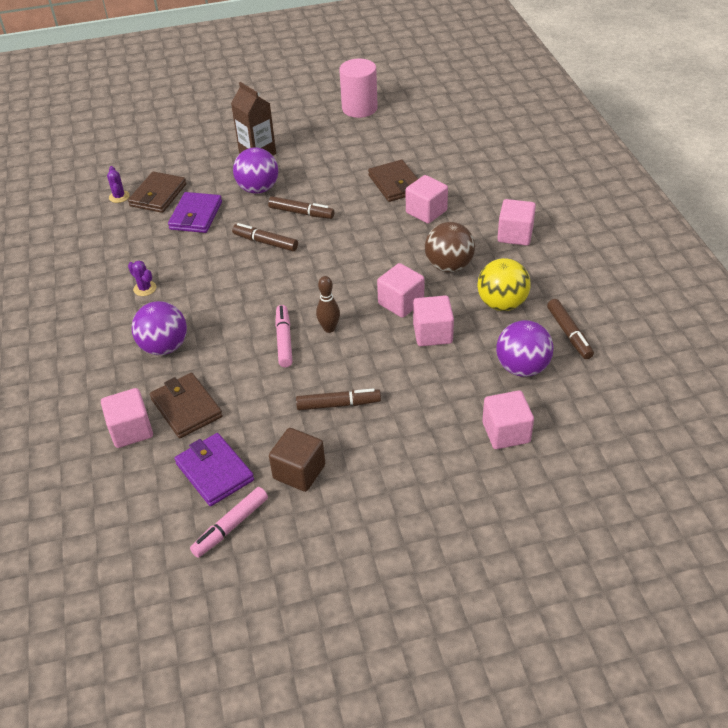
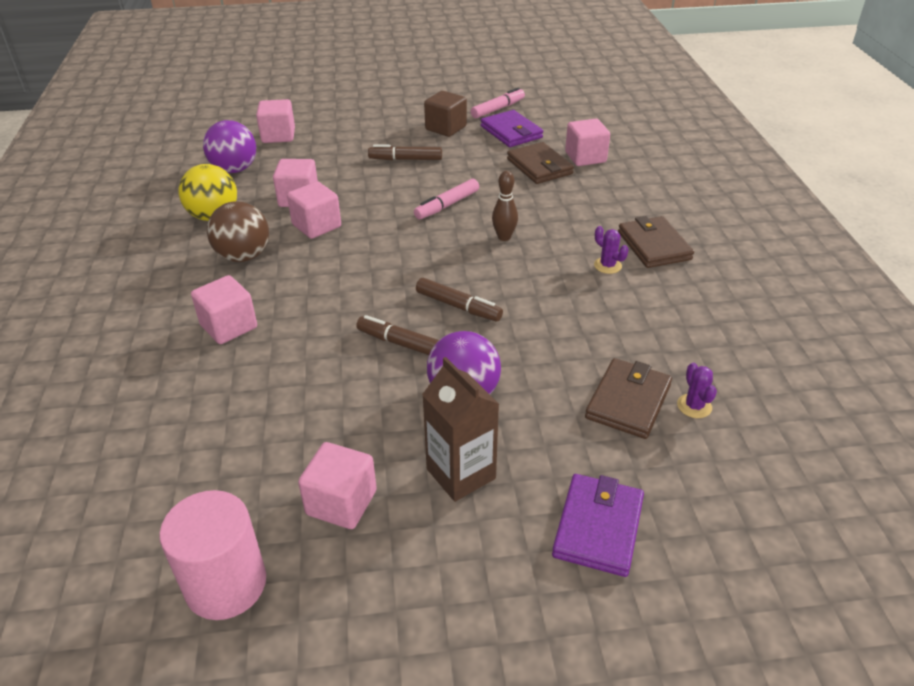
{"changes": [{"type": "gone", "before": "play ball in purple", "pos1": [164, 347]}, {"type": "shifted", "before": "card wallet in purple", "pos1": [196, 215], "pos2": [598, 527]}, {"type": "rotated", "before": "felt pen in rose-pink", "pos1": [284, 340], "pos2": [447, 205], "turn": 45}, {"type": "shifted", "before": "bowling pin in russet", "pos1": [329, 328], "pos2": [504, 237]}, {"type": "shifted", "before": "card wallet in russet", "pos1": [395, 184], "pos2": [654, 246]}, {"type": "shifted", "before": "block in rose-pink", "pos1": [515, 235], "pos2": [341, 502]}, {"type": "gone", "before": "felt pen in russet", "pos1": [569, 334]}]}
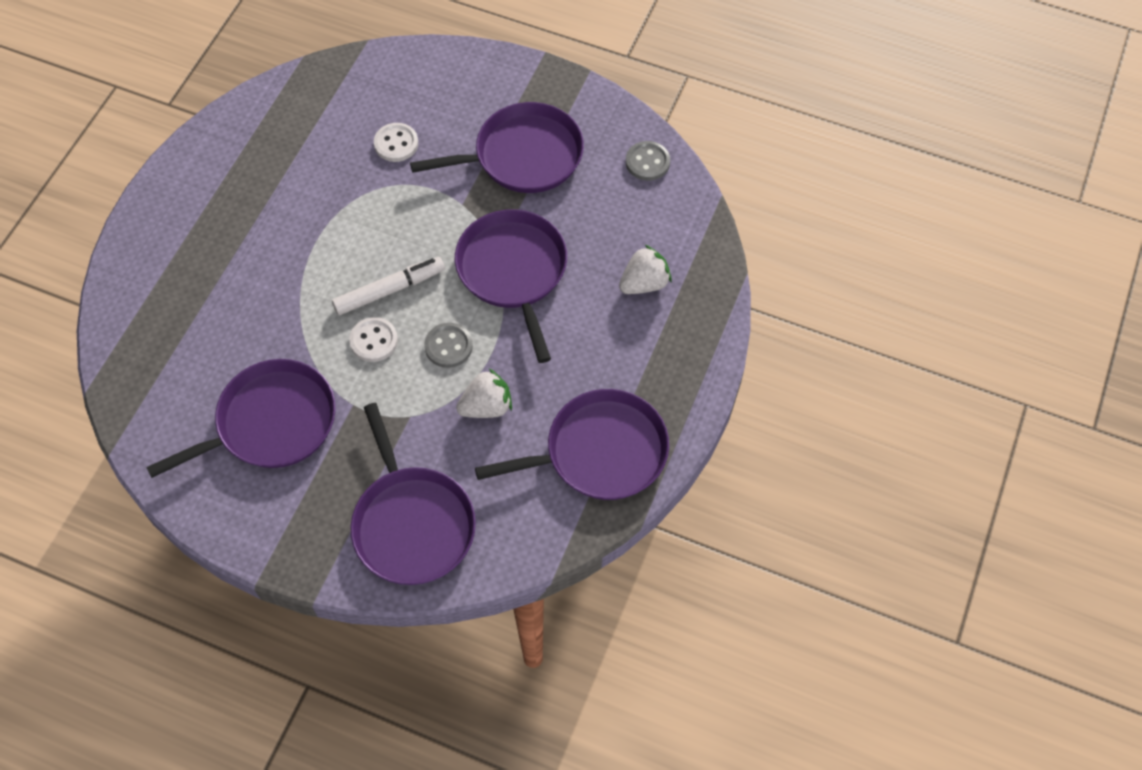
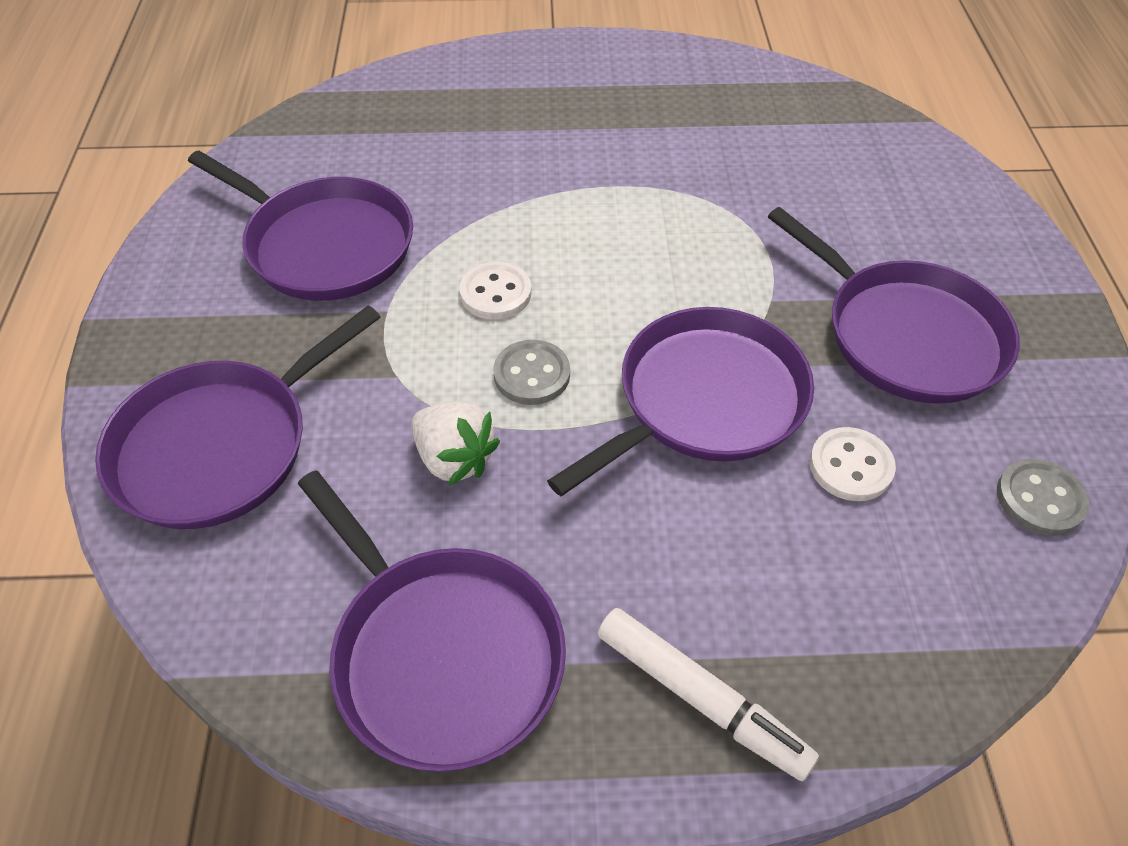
{"changes": [{"type": "shifted", "before": "felt pen in pure white", "pos1": [389, 290], "pos2": [700, 698]}, {"type": "shifted", "before": "button in pure white", "pos1": [396, 144], "pos2": [850, 466]}, {"type": "gone", "before": "strawberry in pure white", "pos1": [644, 283]}]}
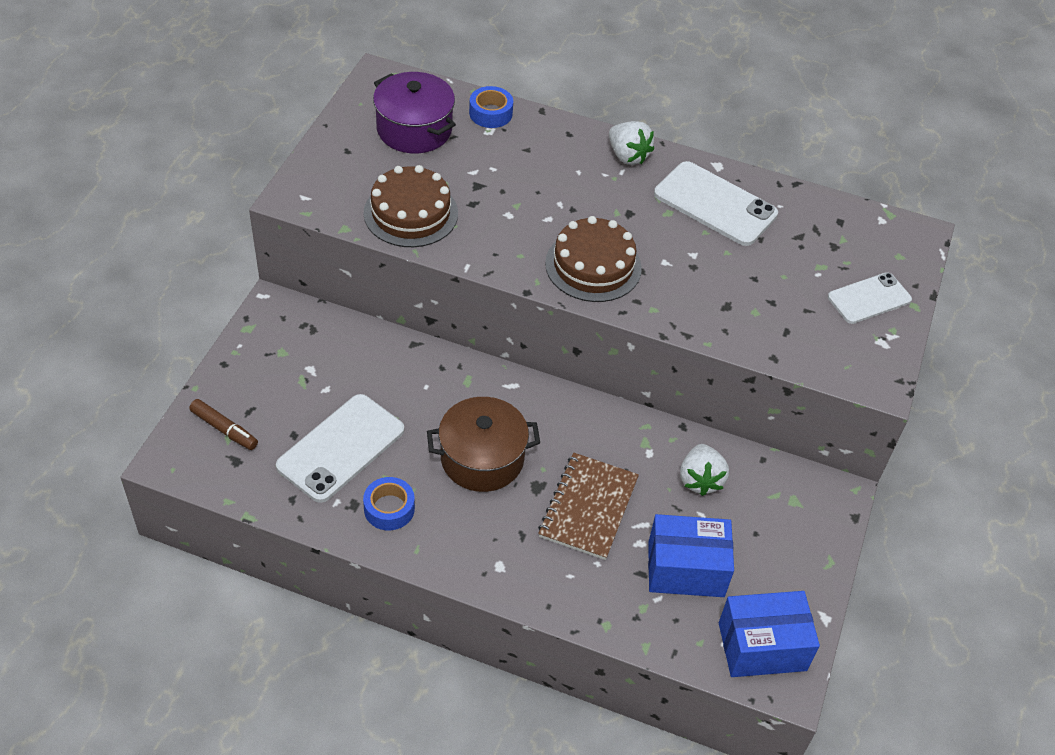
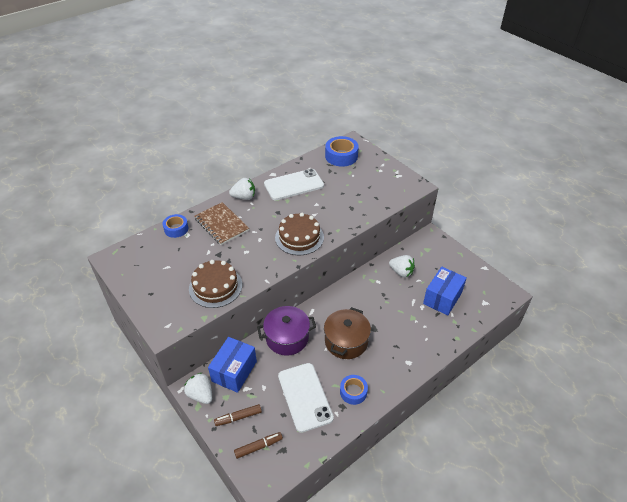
{"changes": [{"type": "shifted", "before": "stockpot in purple", "pos1": [414, 129], "pos2": [287, 338]}, {"type": "shifted", "before": "notepad in russet", "pos1": [588, 507], "pos2": [221, 224]}, {"type": "shifted", "before": "box in cobalt", "pos1": [762, 646], "pos2": [234, 371]}, {"type": "gone", "before": "mobile phone in pure white", "pos1": [869, 298]}, {"type": "new", "after": "strawberry in pure white", "pos2": [201, 394]}, {"type": "new", "after": "felt pen in russet", "pos2": [238, 417]}, {"type": "new", "after": "sticky tape in cobalt", "pos2": [341, 156]}]}
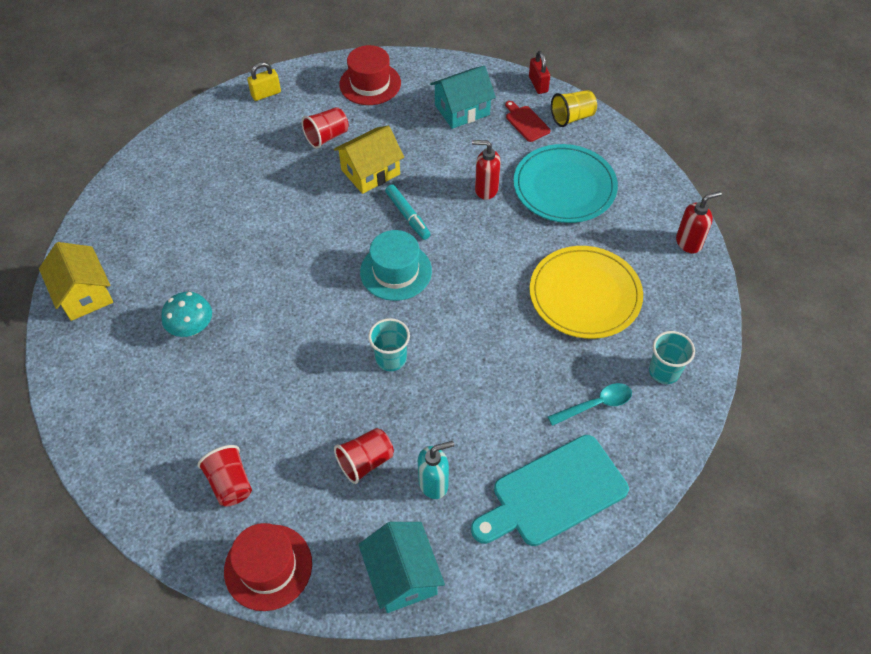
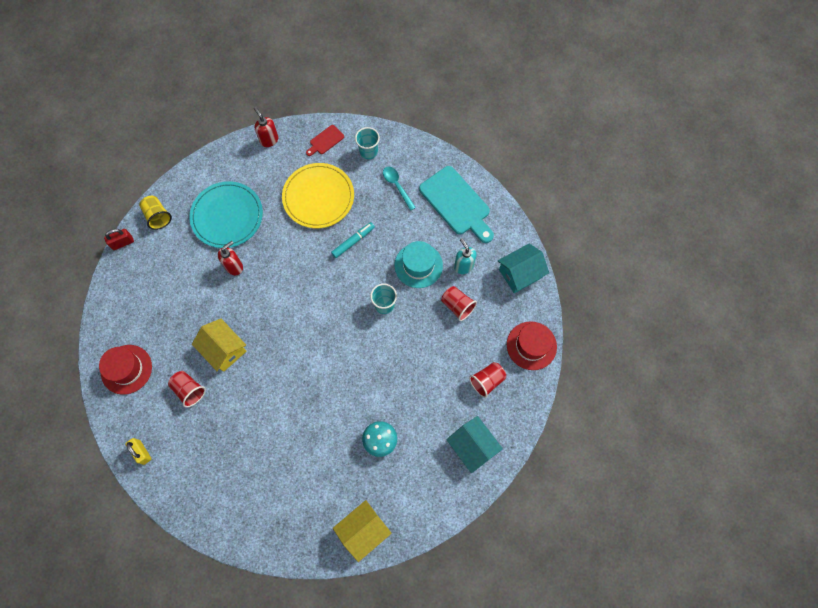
{"changes": [{"type": "shifted", "before": "top hat in teal", "pos1": [396, 271], "pos2": [418, 265]}, {"type": "shifted", "before": "felt pen in teal", "pos1": [408, 216], "pos2": [353, 241]}, {"type": "shifted", "before": "toy house in teal", "pos1": [462, 110], "pos2": [472, 446]}, {"type": "rotated", "before": "pump bottle in red", "pos1": [486, 189], "pos2": [234, 266], "turn": -135}, {"type": "shifted", "before": "bread board in red", "pos1": [526, 122], "pos2": [325, 141]}]}
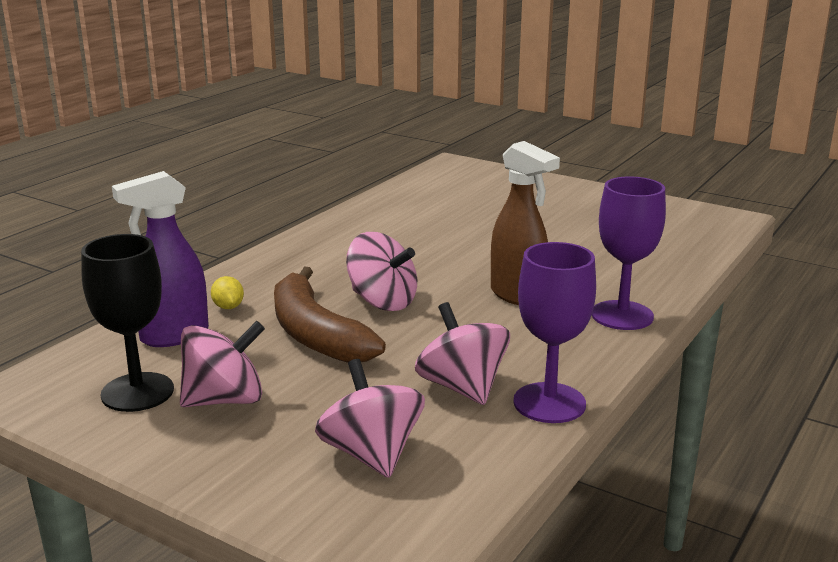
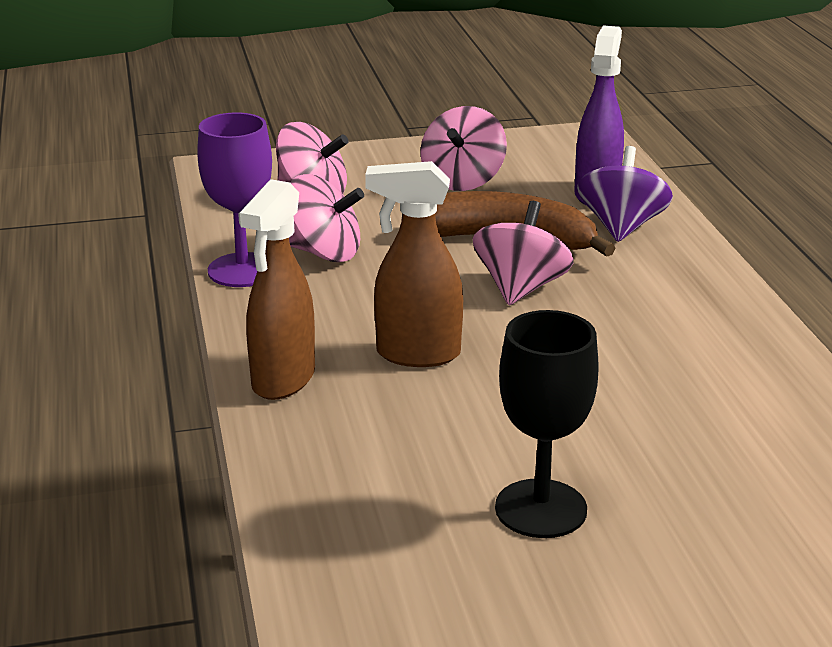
{"changes": [{"type": "shifted", "before": "goblet in ebony", "pos1": [137, 392], "pos2": [541, 509]}, {"type": "swapped", "before": "toy lemon in yellow", "after": "toy top in purple", "pos1": [228, 307], "pos2": [621, 227]}, {"type": "rotated", "before": "toy top in rose-pink", "pos1": [382, 302], "pos2": [520, 288], "turn": 120}, {"type": "swapped", "before": "goblet in purple", "after": "spray bottle in russet", "pos1": [622, 315], "pos2": [283, 380]}]}
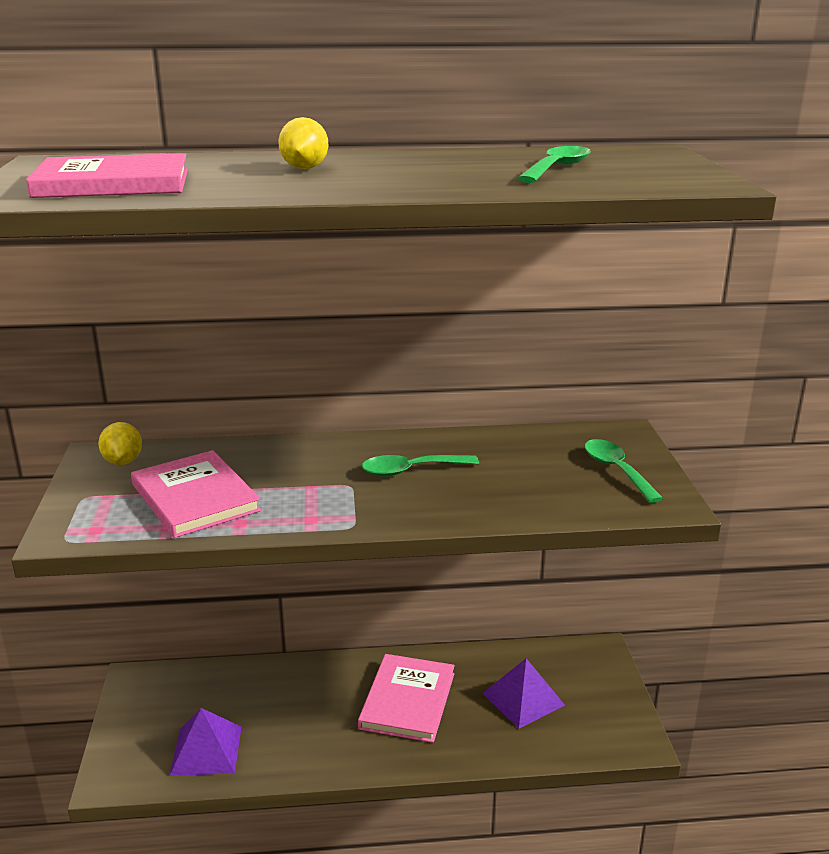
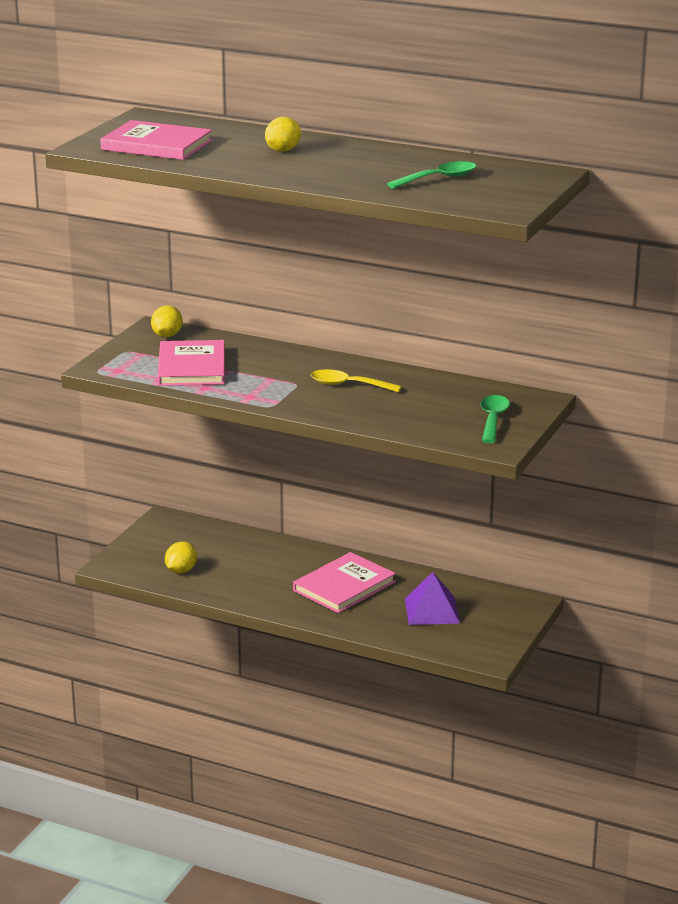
{"changes": [{"type": "swapped", "before": "solid pyramid in purple", "after": "toy lemon in yellow", "pos1": [206, 750], "pos2": [181, 570]}, {"type": "repainted", "before": "teaspoon in emerald", "after": "teaspoon in yellow", "pos1": [411, 470], "pos2": [348, 385]}]}
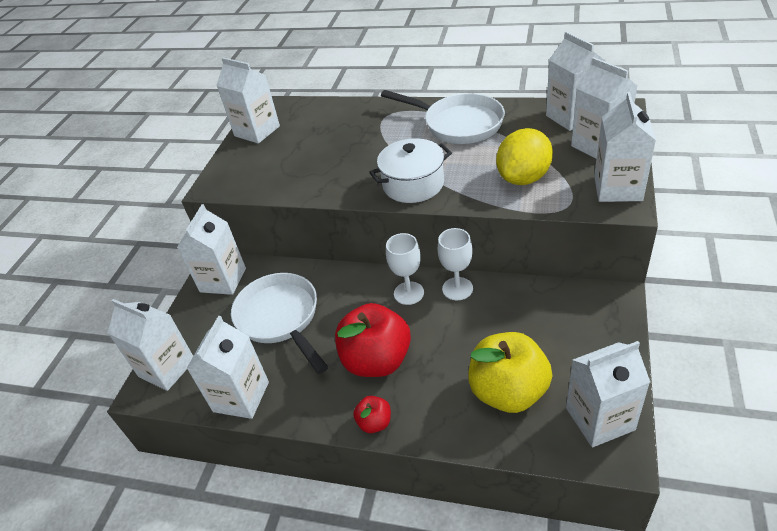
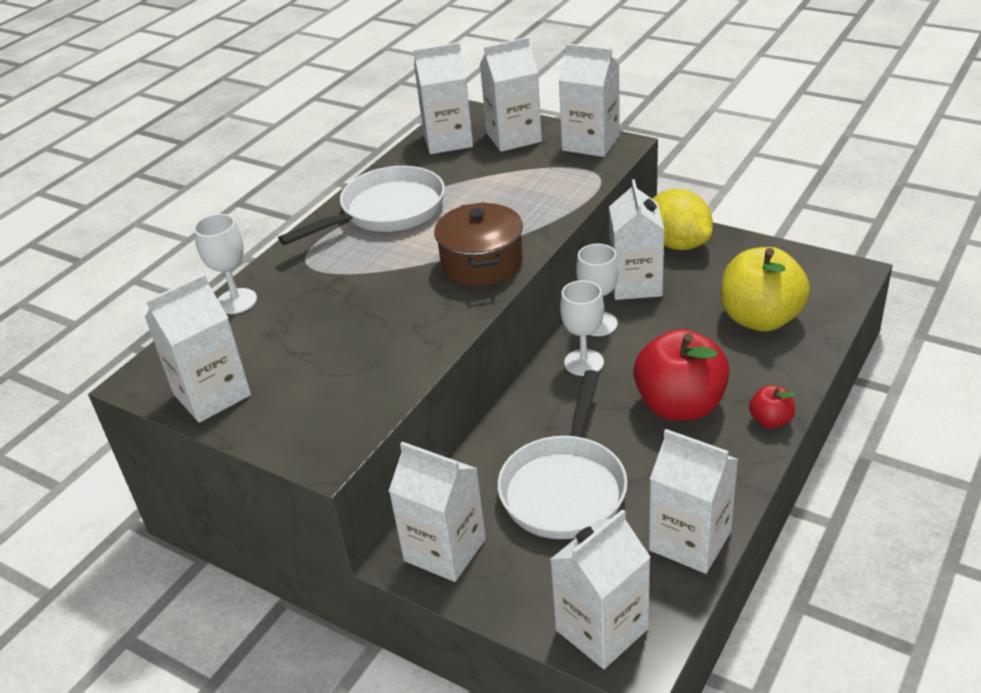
{"changes": [{"type": "rotated", "before": "pan in pure white", "pos1": [281, 318], "pos2": [565, 487], "turn": -60}, {"type": "repainted", "before": "stockpot in pure white", "after": "stockpot in russet", "pos1": [413, 184], "pos2": [482, 263]}, {"type": "shifted", "before": "toy lemon in yellow", "pos1": [523, 178], "pos2": [678, 244]}, {"type": "shifted", "before": "milk carton in pure white", "pos1": [600, 419], "pos2": [635, 284]}, {"type": "new", "after": "goblet in pure white", "pos2": [236, 301]}]}
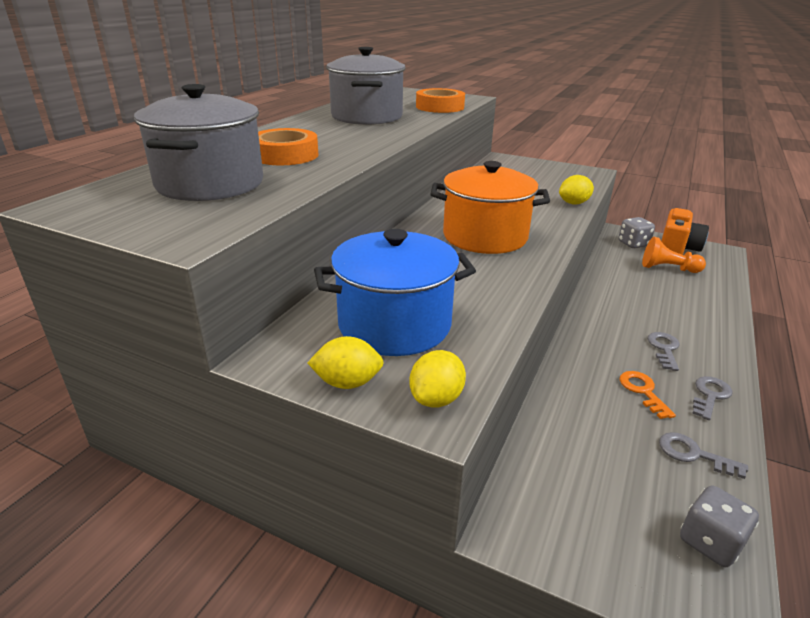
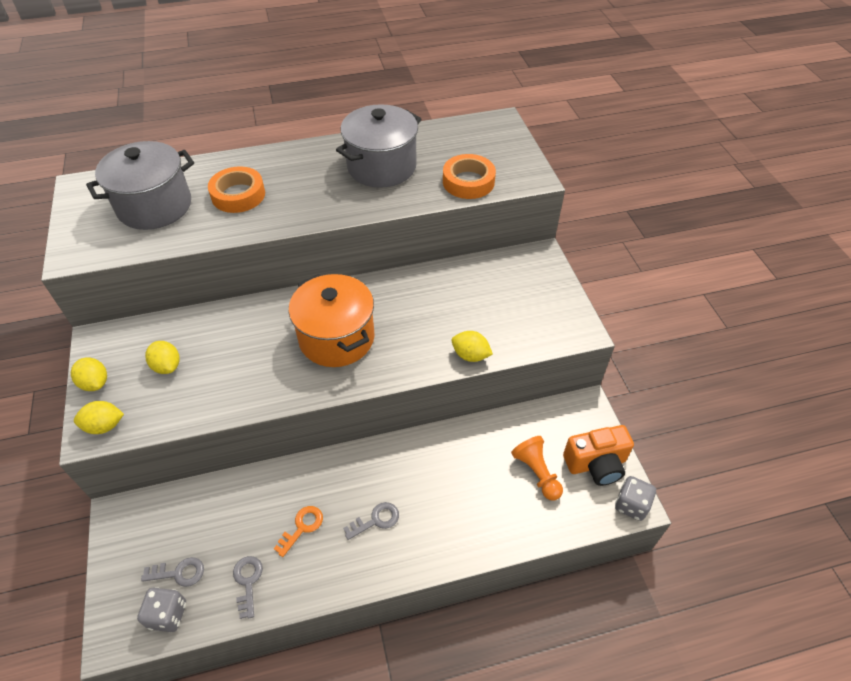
{"changes": [{"type": "swapped", "before": "stockpot in cobalt", "after": "toy lemon in yellow", "pos1": [394, 325], "pos2": [167, 366]}, {"type": "shifted", "before": "game die in ash-grey", "pos1": [633, 244], "pos2": [631, 505]}, {"type": "shifted", "before": "door key in ash-grey", "pos1": [710, 395], "pos2": [179, 573]}]}
